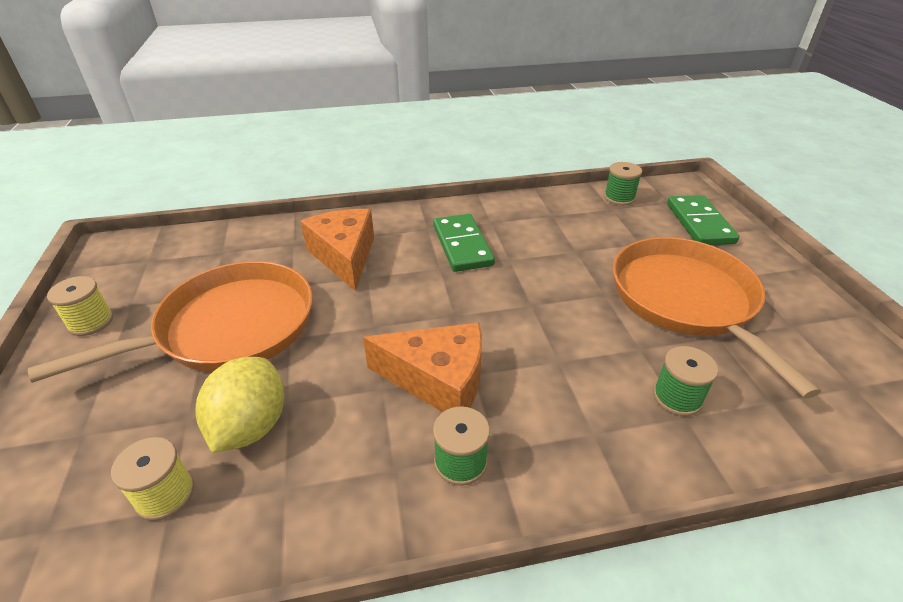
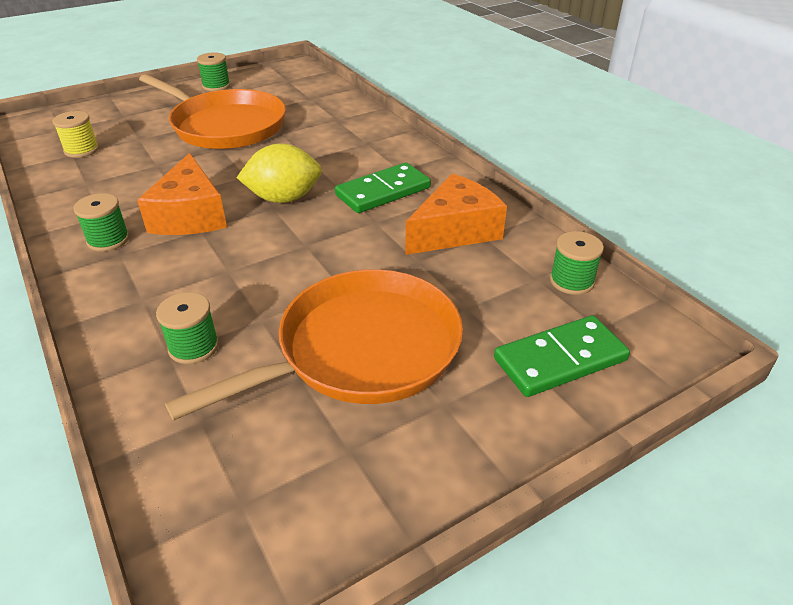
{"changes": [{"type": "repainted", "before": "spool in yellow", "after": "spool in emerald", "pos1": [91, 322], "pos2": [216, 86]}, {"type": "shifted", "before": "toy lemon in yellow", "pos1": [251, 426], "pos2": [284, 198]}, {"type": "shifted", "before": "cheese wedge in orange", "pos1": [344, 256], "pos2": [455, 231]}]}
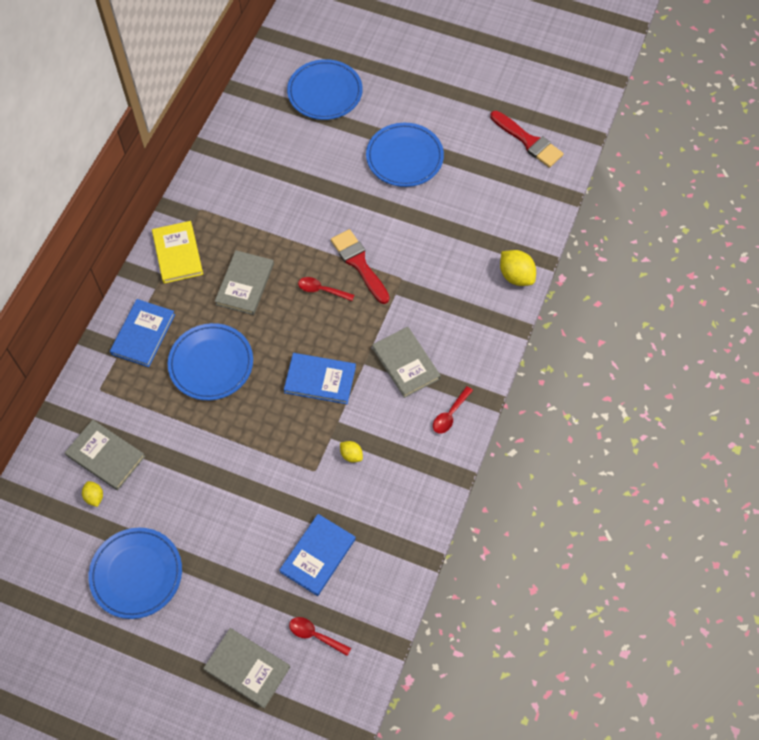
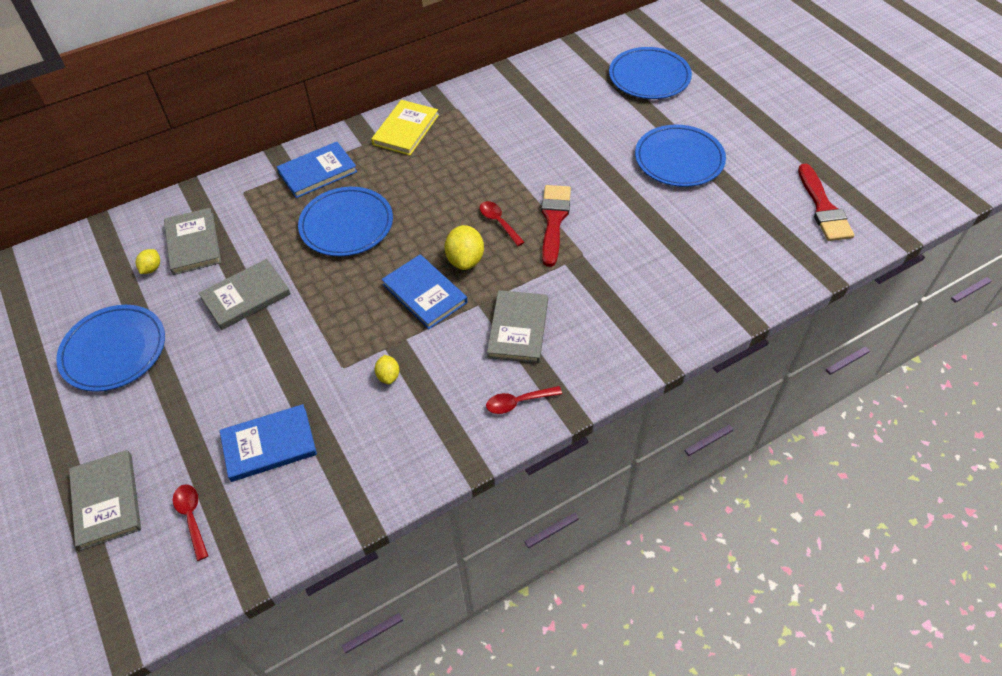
{"changes": [{"type": "shifted", "before": "hardcover in ash-grey", "pos1": [245, 284], "pos2": [246, 296]}, {"type": "shifted", "before": "toy lemon in yellow", "pos1": [516, 276], "pos2": [465, 260]}]}
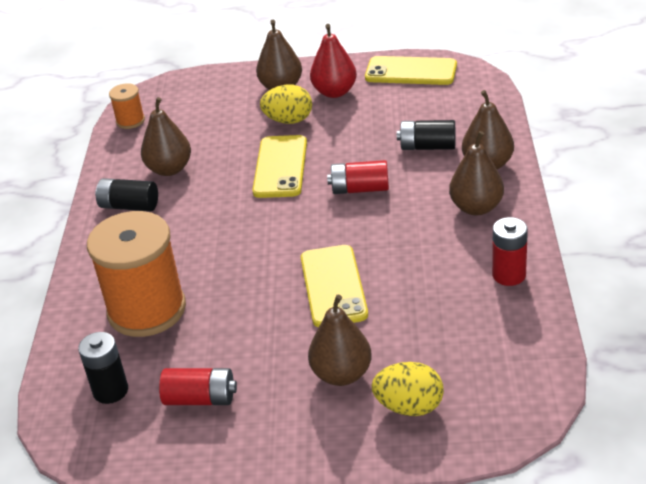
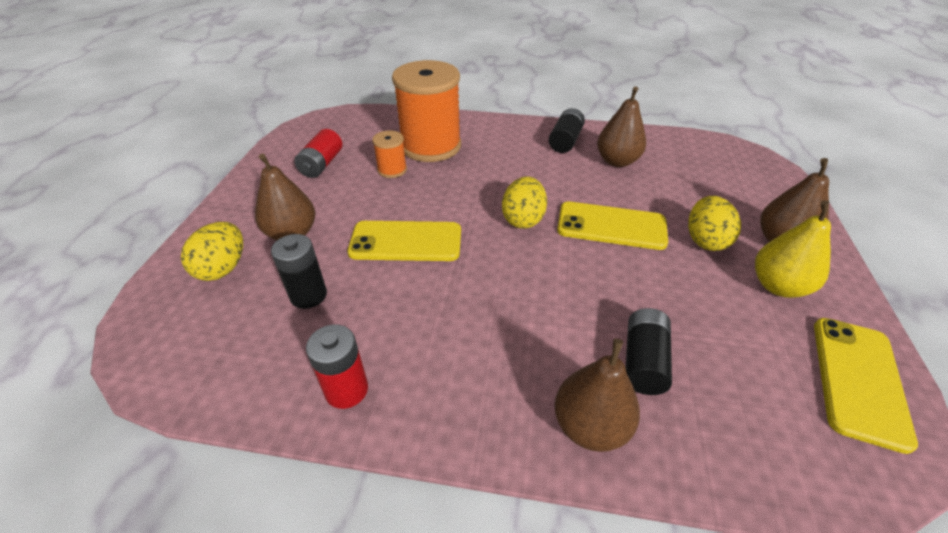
{"changes": [{"type": "shifted", "before": "power cell in ebony", "pos1": [110, 391], "pos2": [308, 295]}, {"type": "shifted", "before": "spool in orange", "pos1": [130, 121], "pos2": [392, 170]}, {"type": "repainted", "before": "pear fruit in red", "after": "pear fruit in yellow", "pos1": [334, 92], "pos2": [778, 286]}, {"type": "gone", "before": "power cell in red", "pos1": [360, 189]}, {"type": "gone", "before": "pear fruit in russet", "pos1": [476, 207]}, {"type": "new", "after": "egg shape in yellow", "pos2": [523, 219]}]}
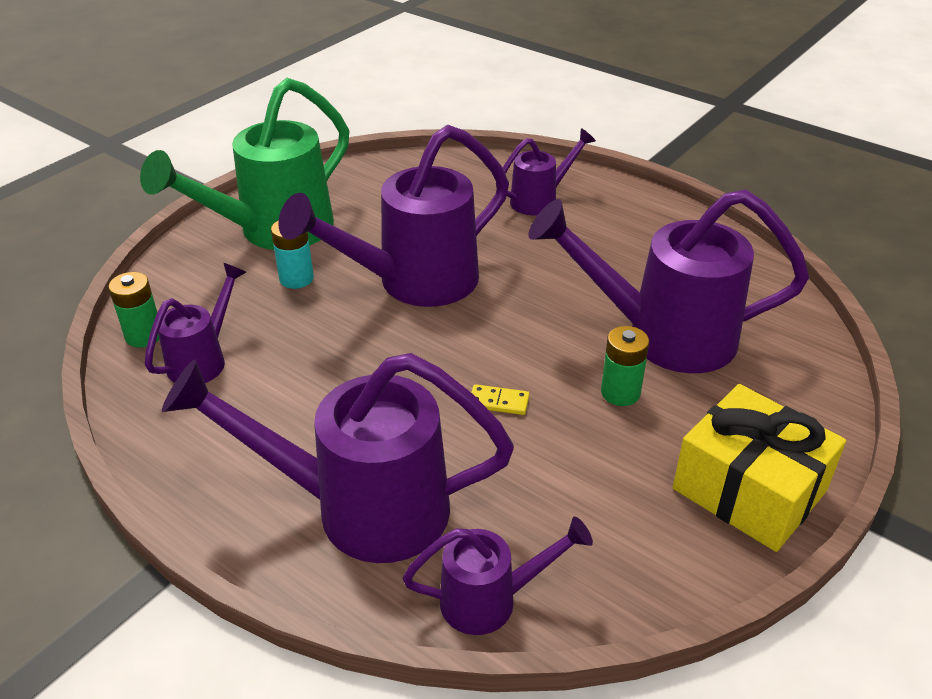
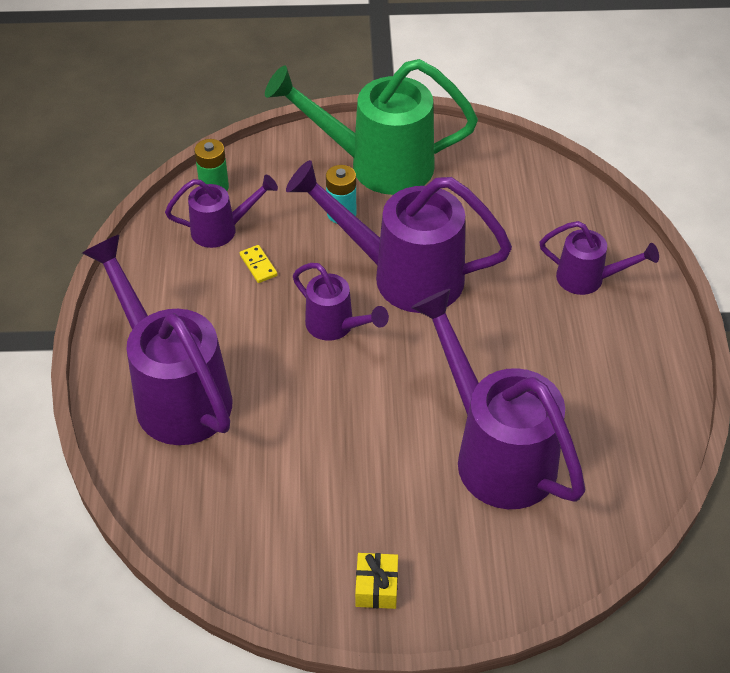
{"changes": [{"type": "shifted", "before": "watering can in purple", "pos1": [491, 600], "pos2": [336, 327]}, {"type": "shifted", "before": "domino piece in yellow", "pos1": [498, 402], "pos2": [258, 265]}, {"type": "gone", "before": "power cell in emerald", "pos1": [620, 393]}, {"type": "scaled", "before": "gift in yellow", "pos1": [749, 490], "pos2": [376, 587], "scale": 0.45}]}
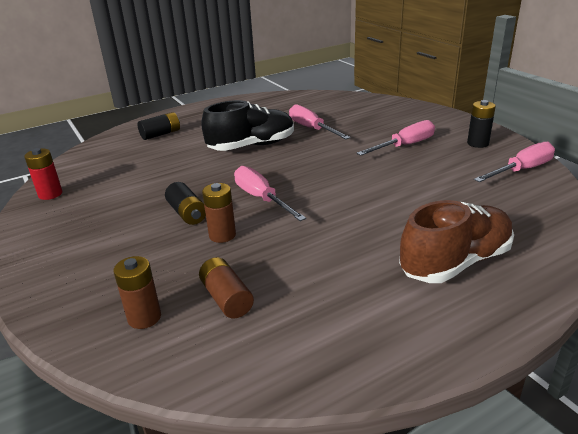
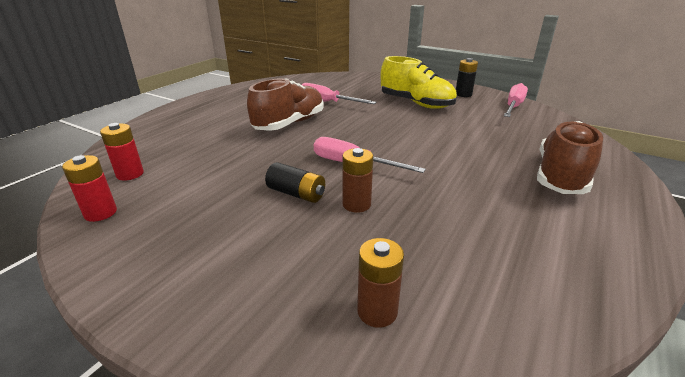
{"changes": [{"type": "gone", "before": "power cell in ebony", "pos1": [161, 134]}, {"type": "gone", "before": "power cell in russet", "pos1": [226, 298]}, {"type": "repainted", "before": "sneaker in ebony", "after": "sneaker in russet", "pos1": [252, 146], "pos2": [289, 124]}, {"type": "swapped", "before": "screwdriver in rose-pink", "after": "sneaker in yellow", "pos1": [405, 146], "pos2": [416, 103]}, {"type": "new", "after": "power cell in red", "pos2": [130, 174]}]}
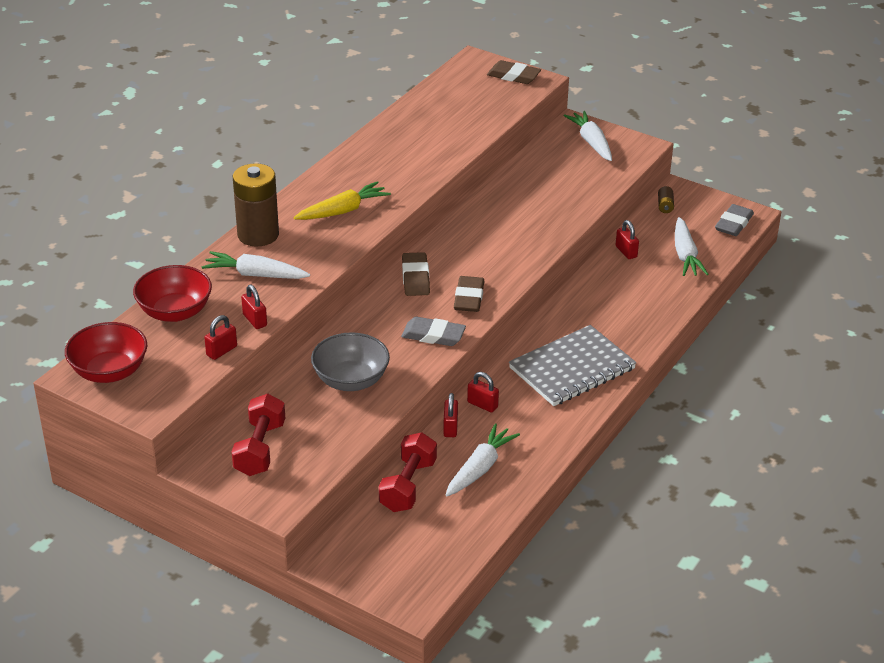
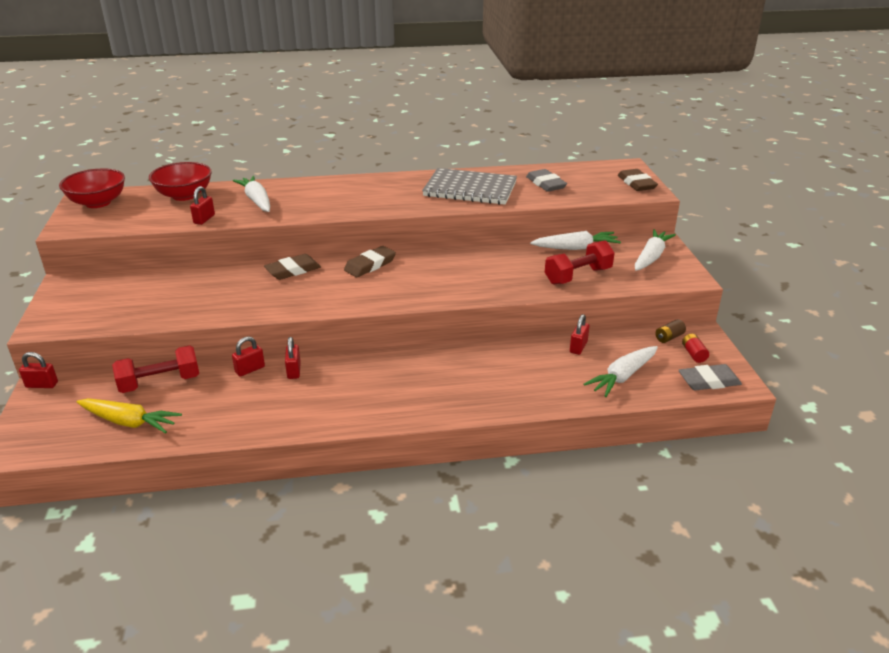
{"changes": [{"type": "shifted", "before": "small lock in red", "pos1": [221, 351], "pos2": [42, 385]}, {"type": "shifted", "before": "hand weight in red", "pos1": [260, 449], "pos2": [578, 276]}, {"type": "gone", "before": "power cell in russet", "pos1": [258, 235]}, {"type": "shifted", "before": "root vegetable in yellow", "pos1": [343, 211], "pos2": [129, 422]}, {"type": "gone", "before": "serving bowl in ash-grey", "pos1": [351, 380]}, {"type": "shifted", "before": "gum eraser in ash-grey", "pos1": [433, 335], "pos2": [545, 184]}, {"type": "shifted", "before": "root vegetable in pure white", "pos1": [480, 468], "pos2": [576, 248]}, {"type": "shifted", "before": "gum eraser in russet", "pos1": [469, 298], "pos2": [293, 270]}, {"type": "shifted", "before": "notepad in ash-grey", "pos1": [572, 368], "pos2": [470, 189]}, {"type": "new", "after": "power cell in red", "pos2": [693, 354]}]}
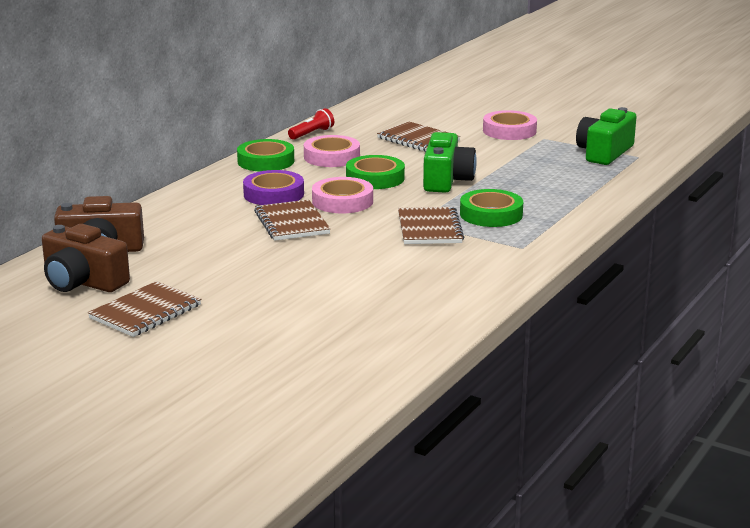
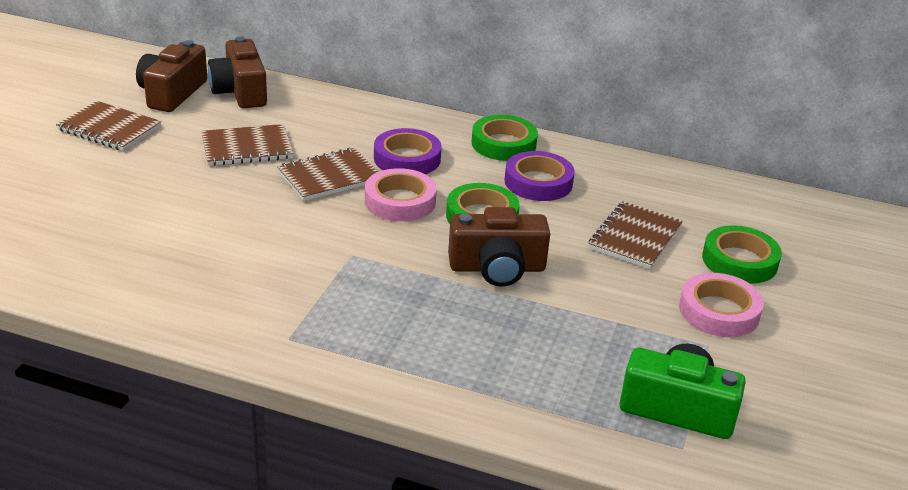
{"changes": [{"type": "gone", "before": "flashlight in red", "pos1": [312, 134]}, {"type": "repainted", "before": "sticky tape in rose-pink", "after": "sticky tape in purple", "pos1": [332, 157], "pos2": [538, 182]}, {"type": "shifted", "before": "notepad in russet", "pos1": [429, 228], "pos2": [247, 148]}, {"type": "repainted", "before": "compact camera in emerald", "after": "compact camera in russet", "pos1": [446, 180], "pos2": [497, 268]}, {"type": "shifted", "before": "sticky tape in emerald", "pos1": [491, 214], "pos2": [739, 261]}]}
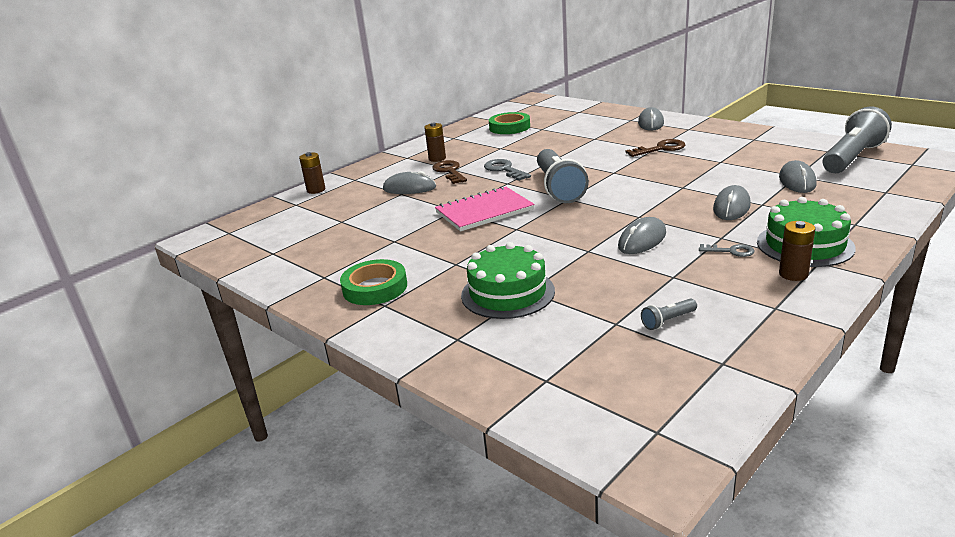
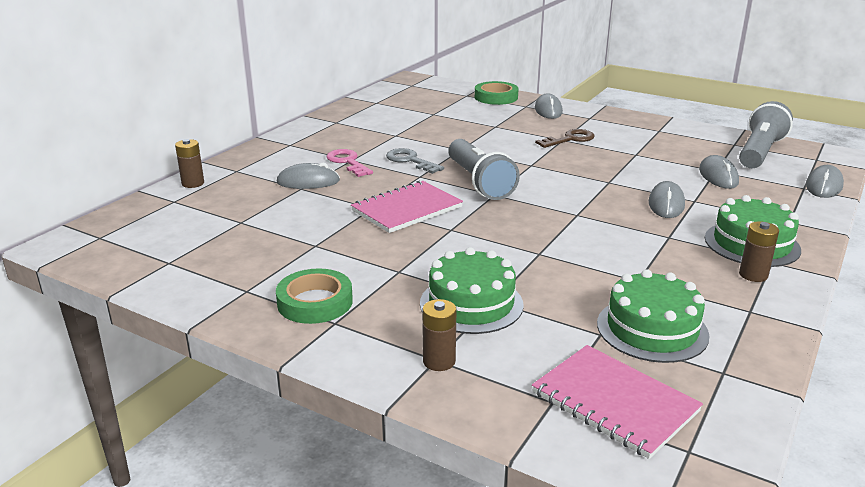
{"changes": [{"type": "shifted", "before": "power cell in russet", "pos1": [437, 158], "pos2": [439, 361]}, {"type": "repainted", "before": "door key in russet", "after": "door key in rose-pink", "pos1": [449, 171], "pos2": [348, 162]}, {"type": "shifted", "before": "sticky tape in emerald", "pos1": [509, 127], "pos2": [496, 97]}, {"type": "shifted", "before": "mouse in ash-grey", "pos1": [642, 240], "pos2": [824, 186]}, {"type": "swapped", "before": "flashlight in ash-grey", "after": "layer cake in emerald", "pos1": [668, 321], "pos2": [652, 329]}, {"type": "gone", "before": "door key in ash-grey", "pos1": [731, 251]}, {"type": "new", "after": "notepad in rose-pink", "pos2": [614, 402]}]}
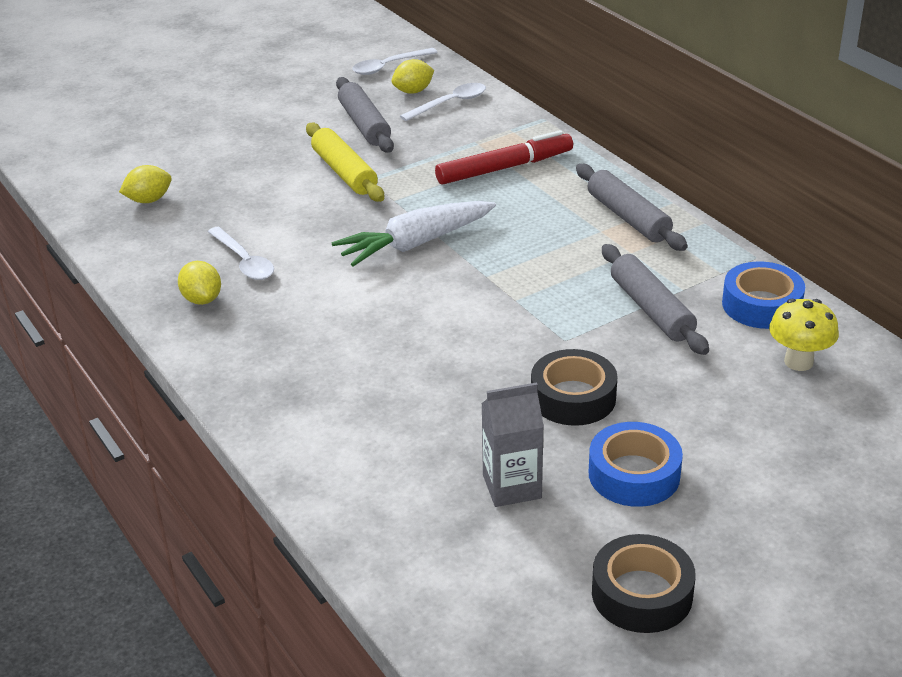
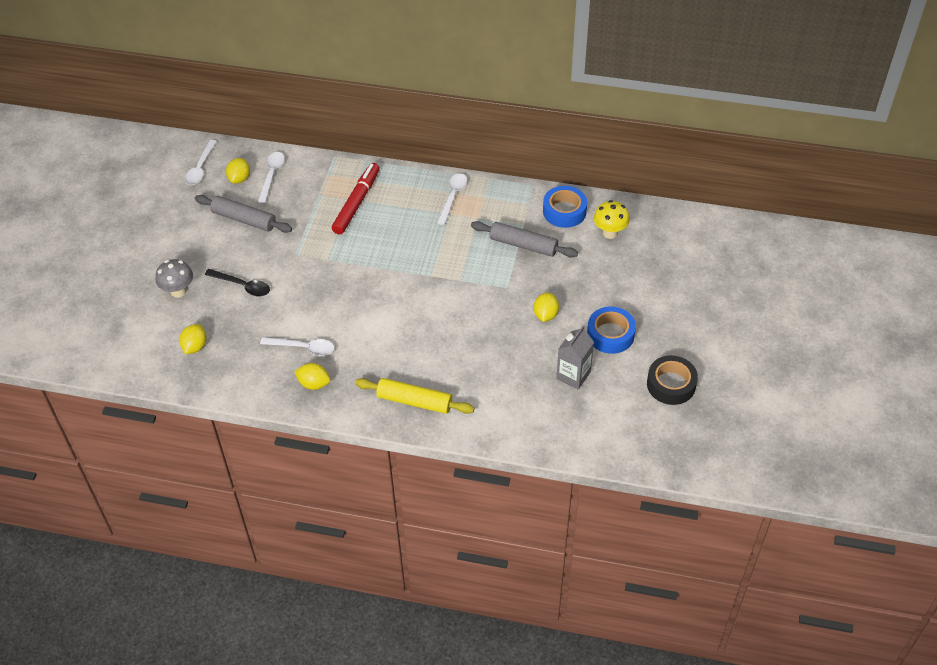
{"changes": [{"type": "shifted", "before": "rolling pin in yellow", "pos1": [344, 172], "pos2": [414, 401]}, {"type": "gone", "before": "root vegetable in pure white", "pos1": [415, 244]}, {"type": "swapped", "before": "sticky tape in ebony", "after": "toy lemon in yellow", "pos1": [573, 397], "pos2": [545, 315]}, {"type": "swapped", "before": "rolling pin in ash-grey", "after": "teaspoon in pure white", "pos1": [628, 218], "pos2": [453, 197]}, {"type": "new", "after": "toadstool in ash-grey", "pos2": [178, 291]}, {"type": "new", "after": "teaspoon in ebony", "pos2": [242, 286]}]}
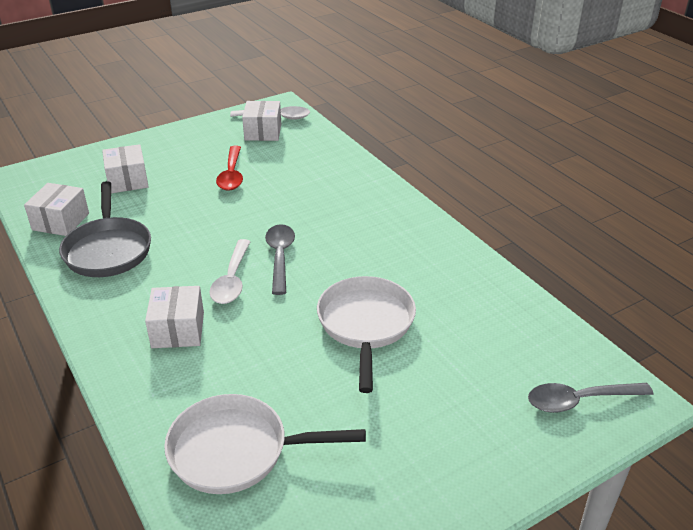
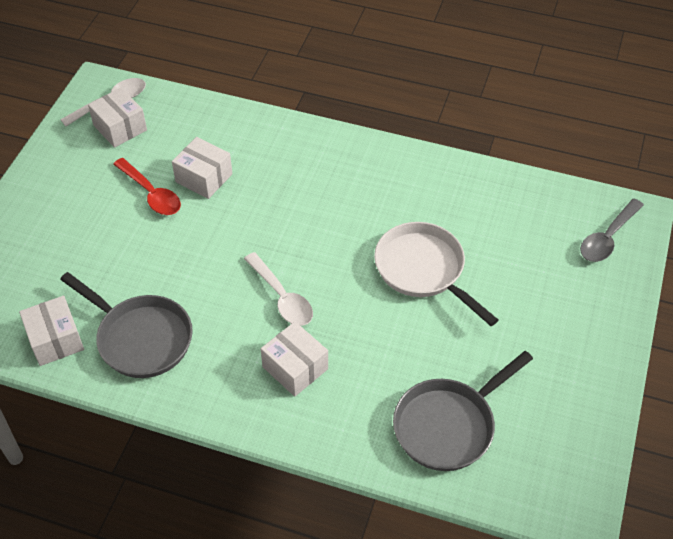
{"changes": [{"type": "shifted", "before": "box in pure white", "pos1": [127, 180], "pos2": [204, 178]}, {"type": "repainted", "before": "pan in pure white", "after": "pan in ash-grey", "pos1": [236, 451], "pos2": [448, 425]}, {"type": "gone", "before": "teaspoon in ash-grey", "pos1": [280, 257]}]}
